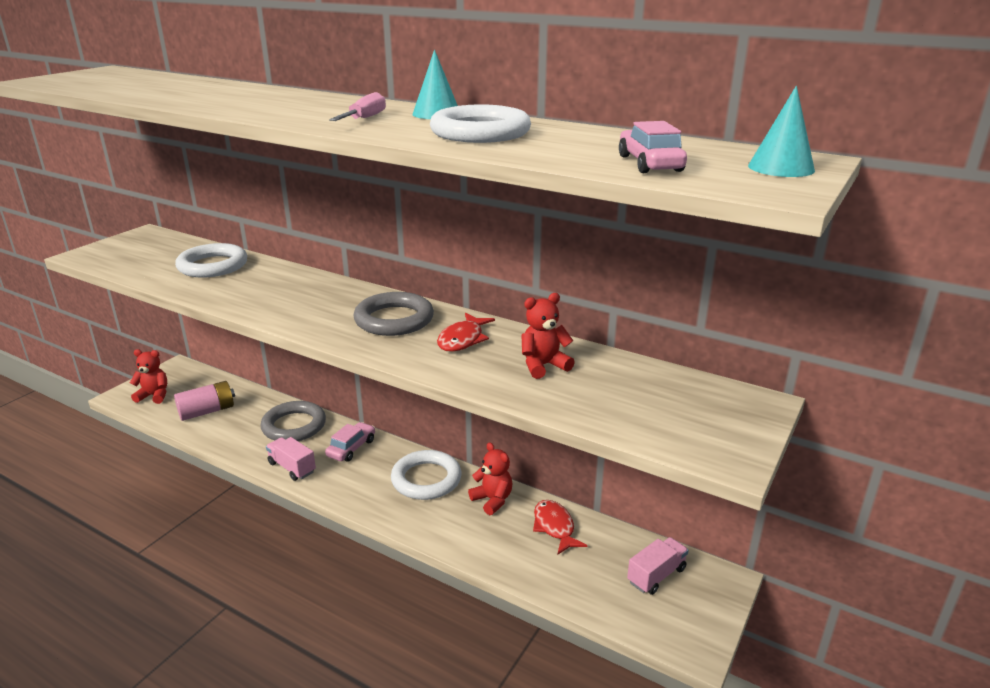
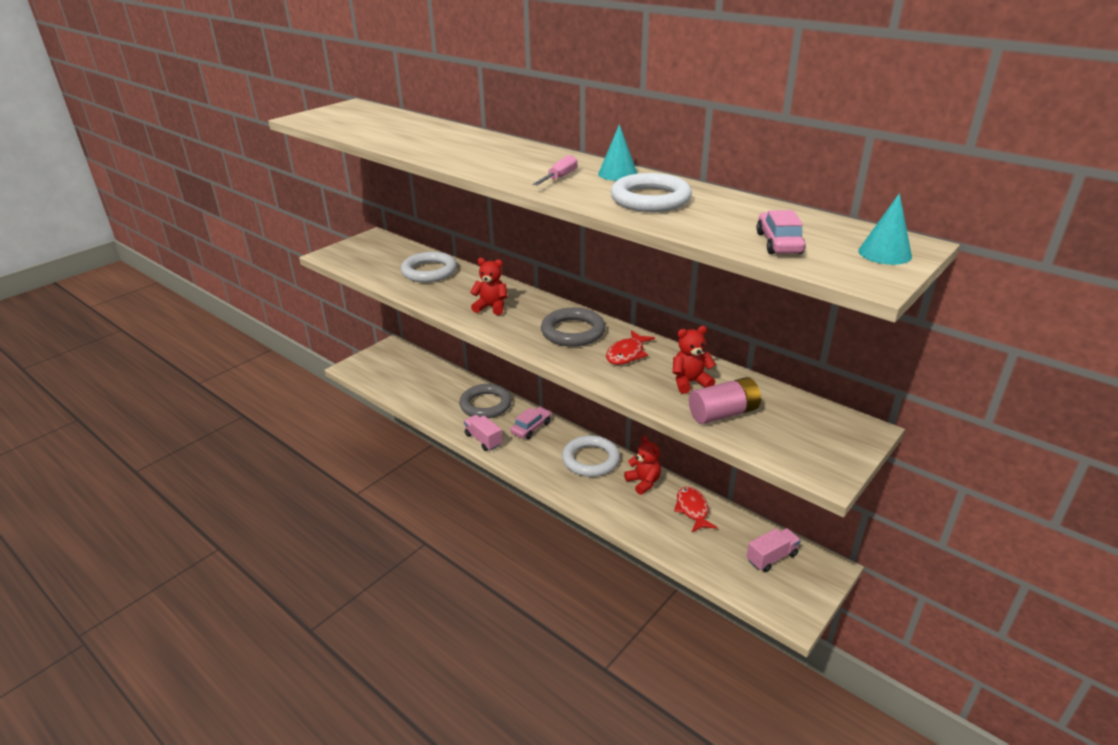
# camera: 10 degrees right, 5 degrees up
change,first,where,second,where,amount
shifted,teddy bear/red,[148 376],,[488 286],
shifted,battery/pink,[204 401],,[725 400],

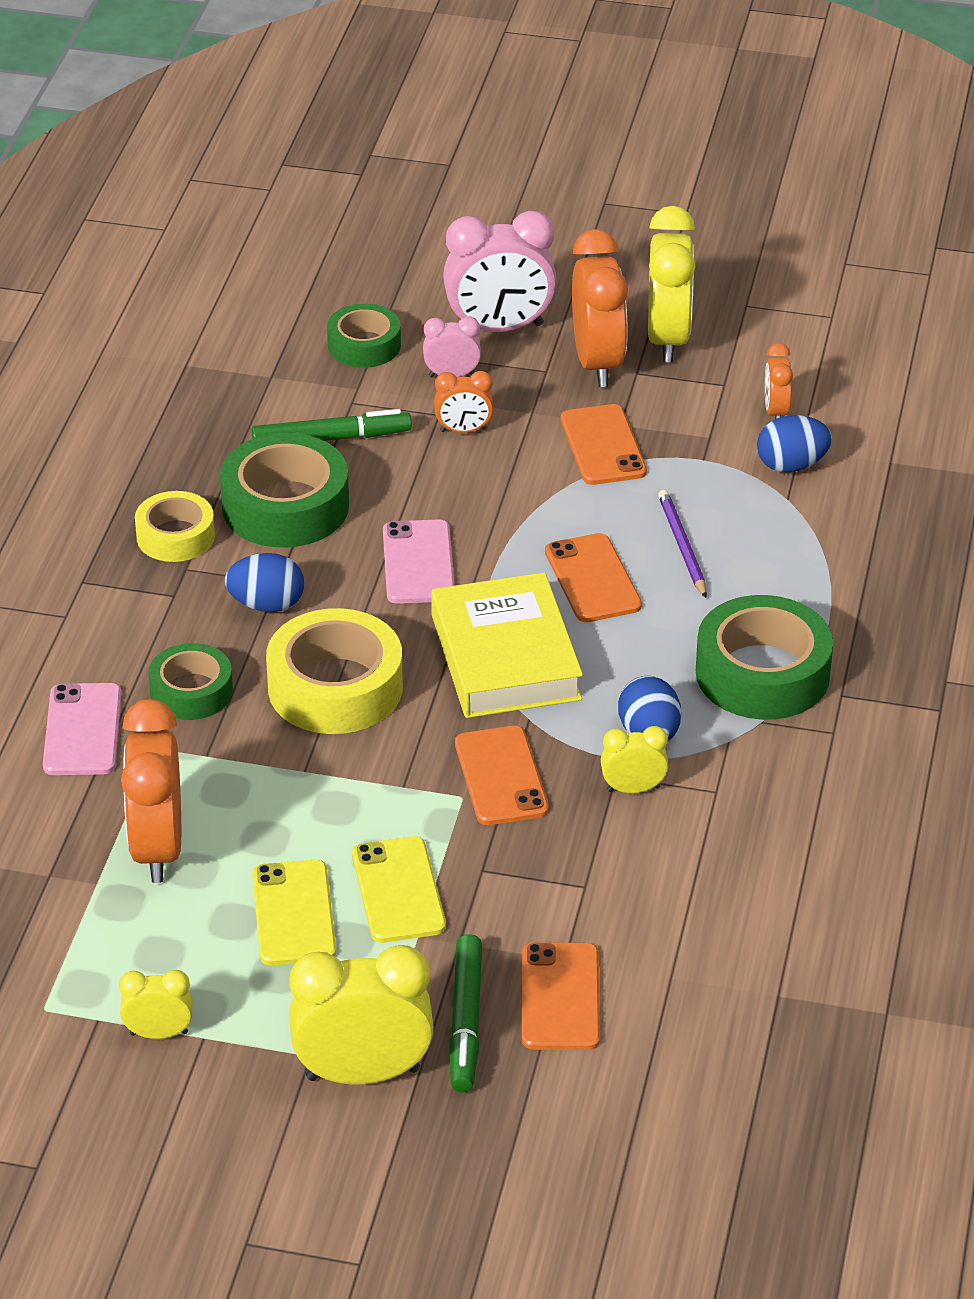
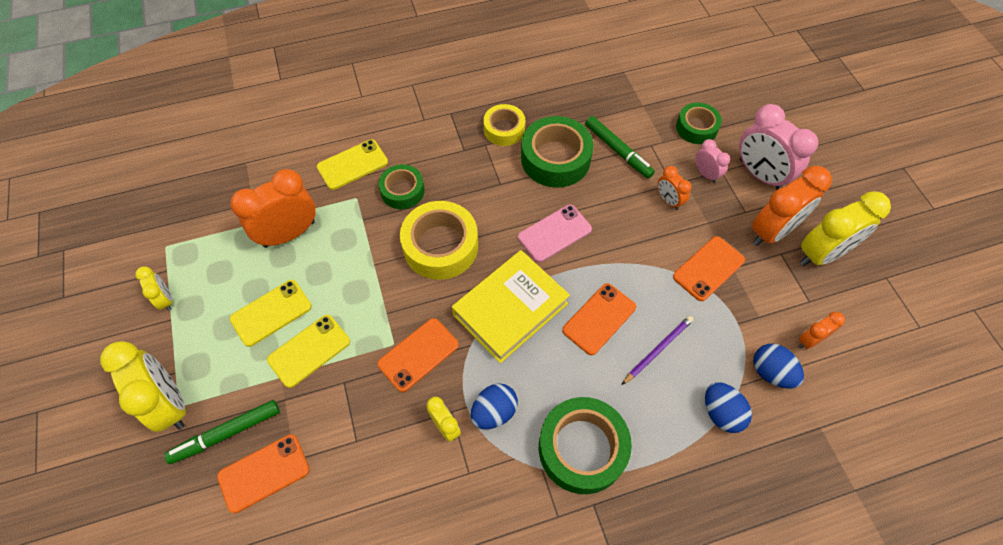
# camera: 60 degrees right, 20 degrees up
change,first,where,second,where,amount
repainted,phone/pink,[82 729],phone/yellow,[352 164],
shifted,egg/blue,[264 582],,[728 407],

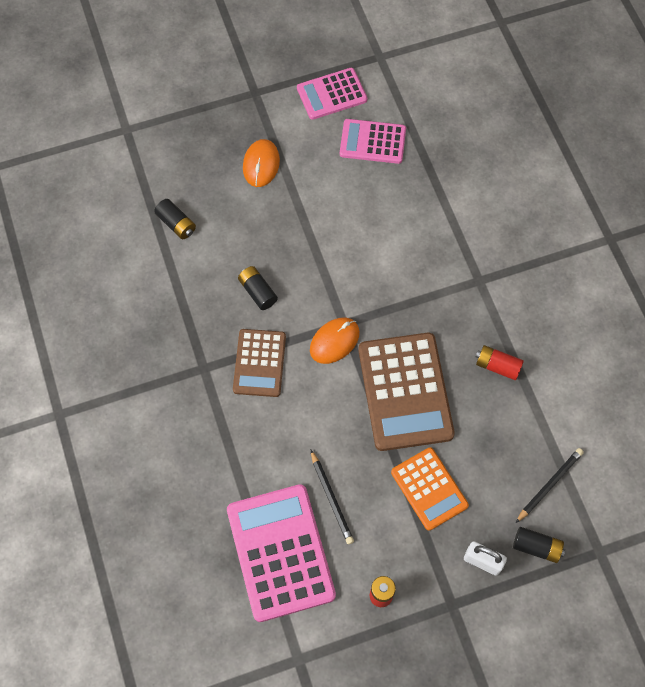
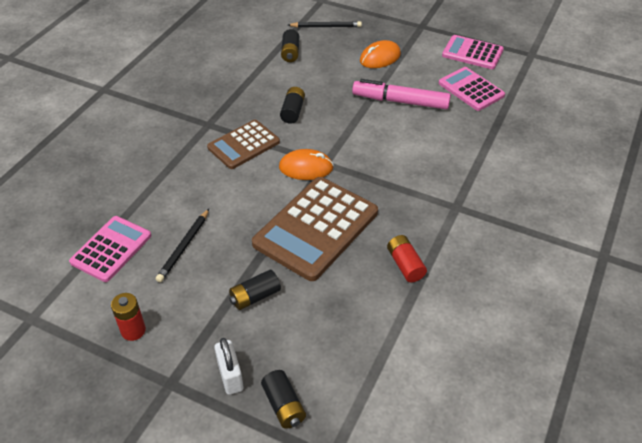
# camera: 45 degrees right, 20 degrees down
change,first,where,second,where,amount
scaled,calculator/pink,[281 553],,[110 249],x0.61
swapped,calculator/orange,[430 489],battery/black,[255 290],
shifted,pencil/black,[550 485],,[325 24],
new,,,marker/pink,[401 94],

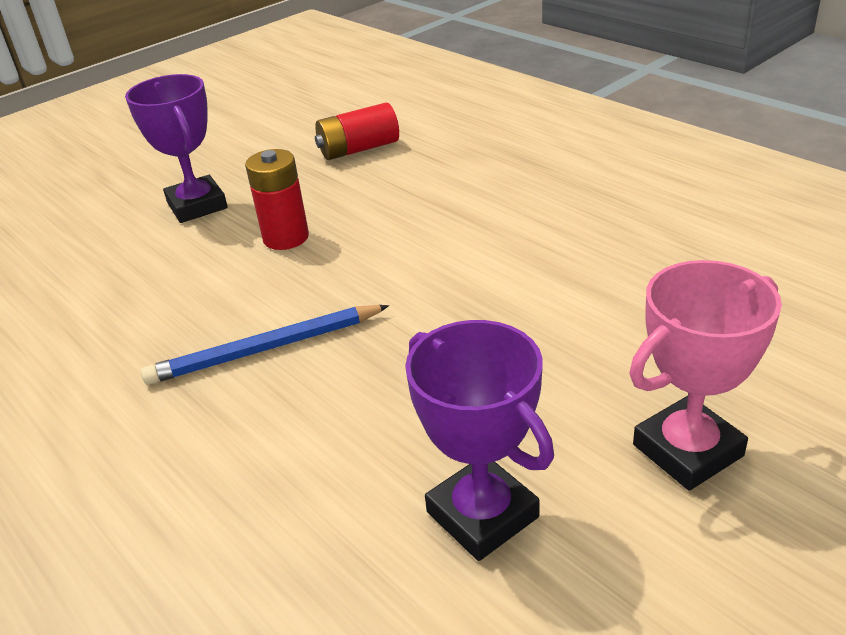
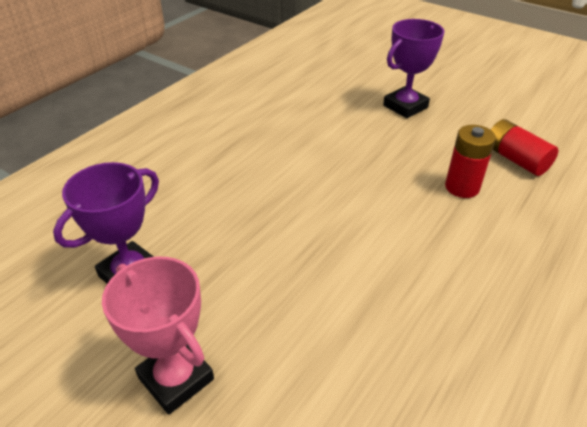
# camera: 75 degrees right, 5 degrees up
change,first,where,second,where,amount
shifted,battery/red,[277 199],,[470 161],
gone,pencil/blue,[265 345],,,

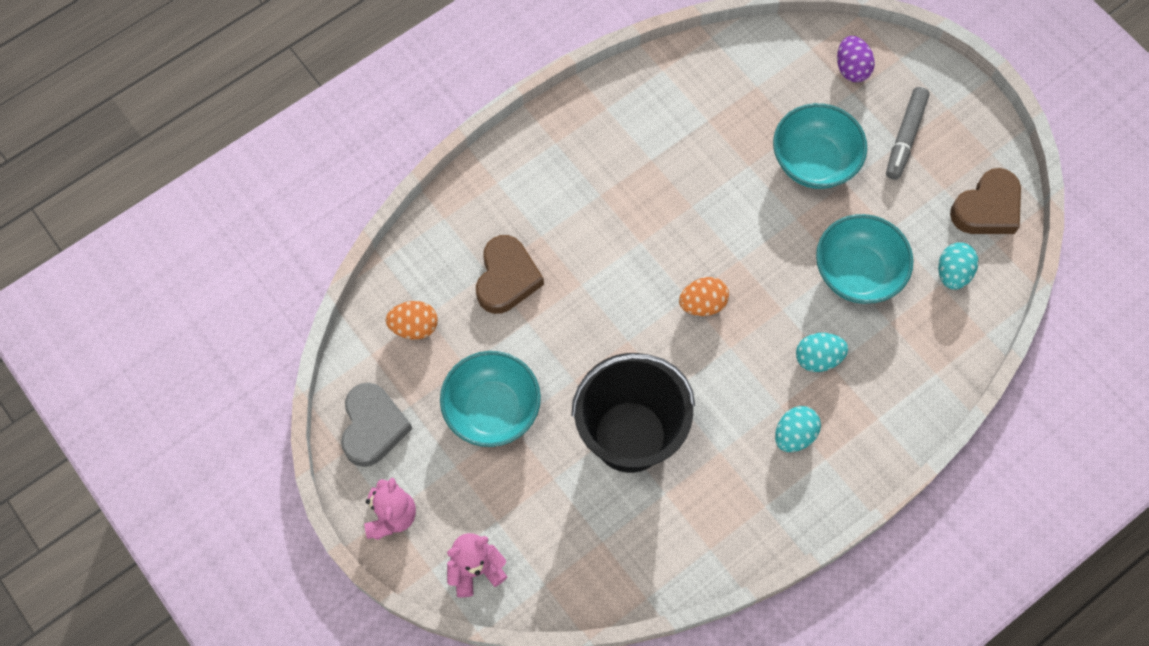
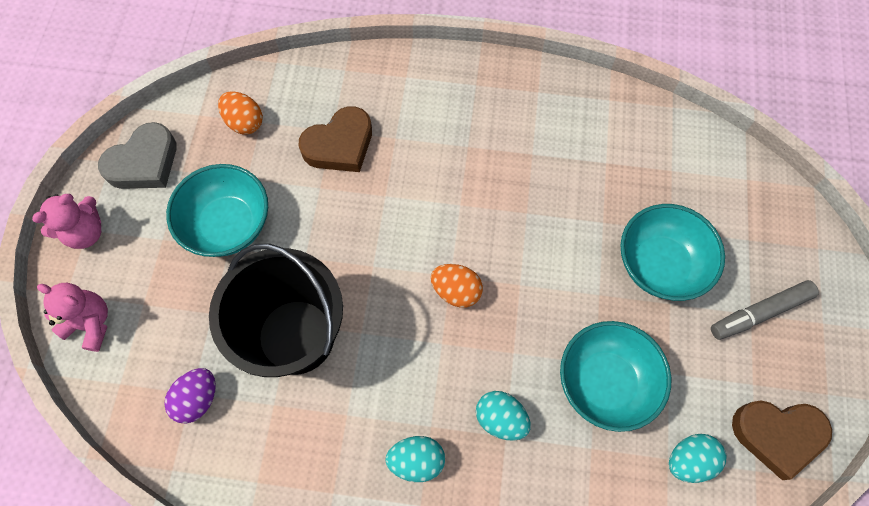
# camera: 45 degrees right, 0 degrees up
change,first,where,second,where,amount
shifted,egg/purple,[856 59],,[190 396],

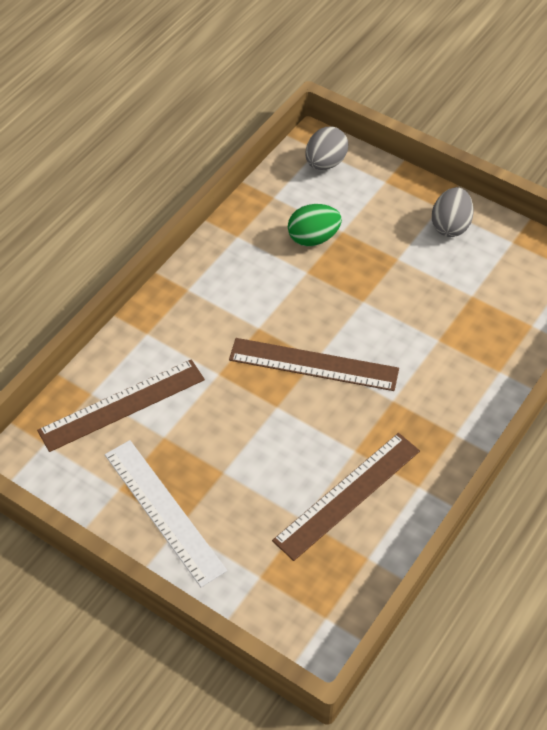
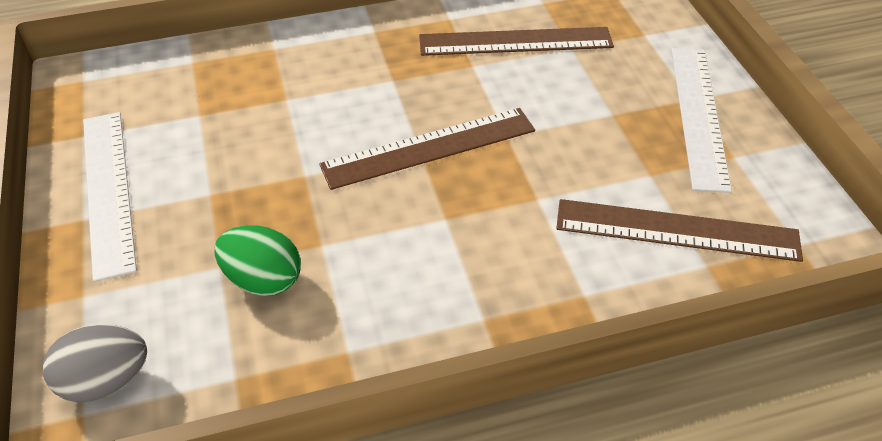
# camera: 140 degrees left, 5 degrees down
change,first,where,second,where,amount
swapped,egg/grey,[453 212],ruler/white,[110 197],
rotated,ruler/brown,[314 364],,[427 149],75 degrees counterclockwise

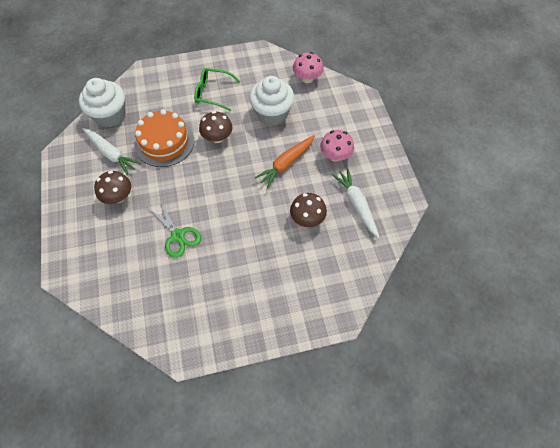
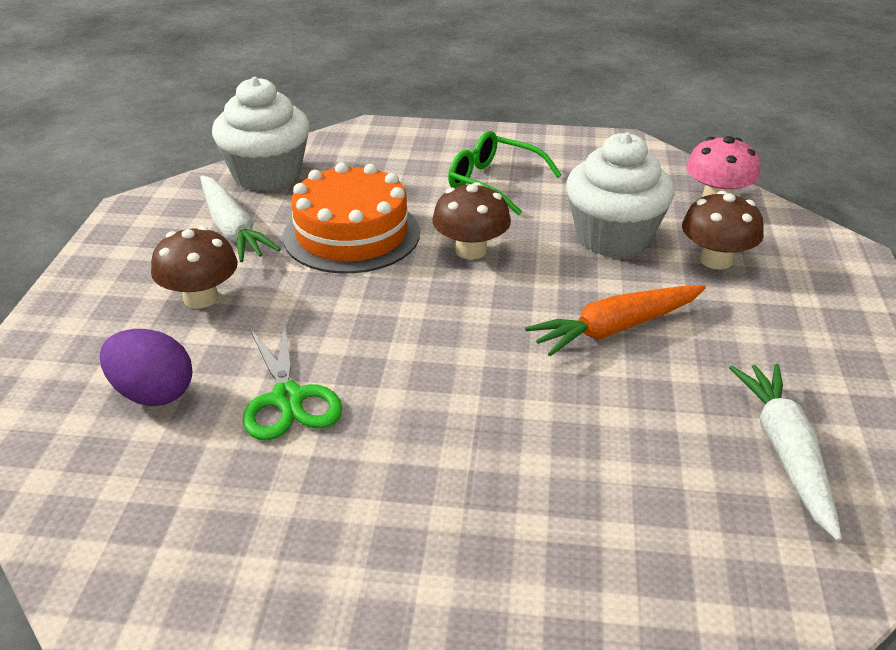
# camera: 20 degrees right, 25 degrees down
change,first,where,second,where,amount
new,,,egg/purple,[146 367],
shifted,mushroom/brown,[308 210],,[723 230],
gone,mushroom/pink,[337 146],,,

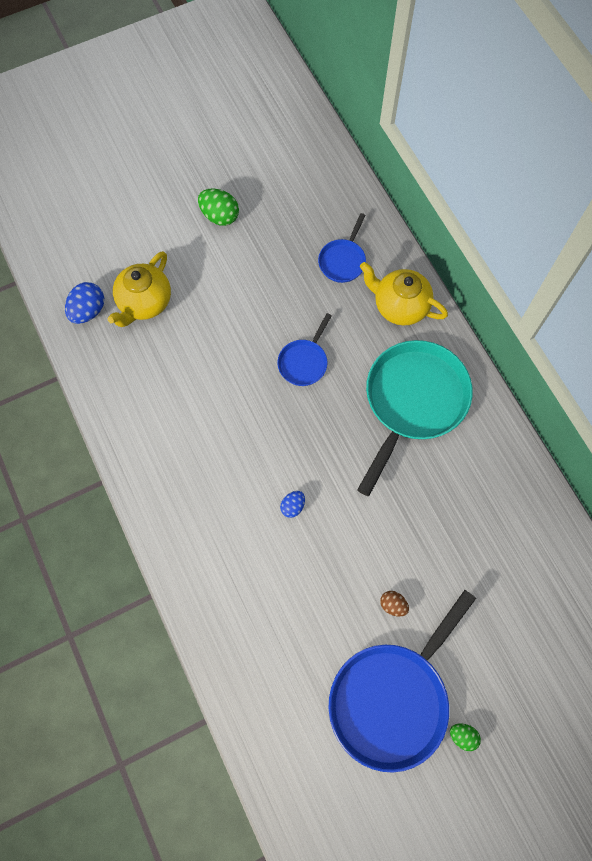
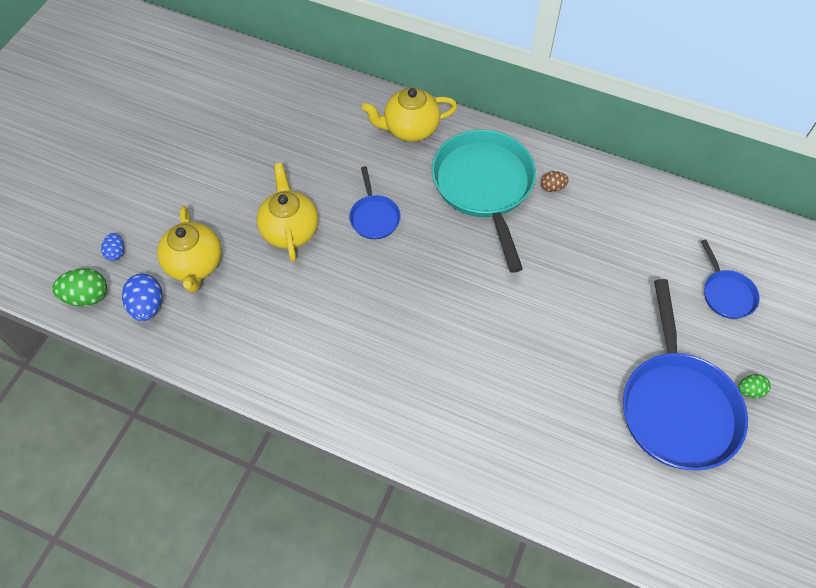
# camera: 40 degrees left, 10 degrees down
change,first,where,second,where,amount
shifted,egg/green,[218 207],,[79 287],
shifted,egg/blue,[292 504],,[112 247],
new,,,teapot/yellow,[287 212],
shifted,egg/brown,[394 604],,[555 181],
shifted,pan/blue,[342 248],,[730 279],

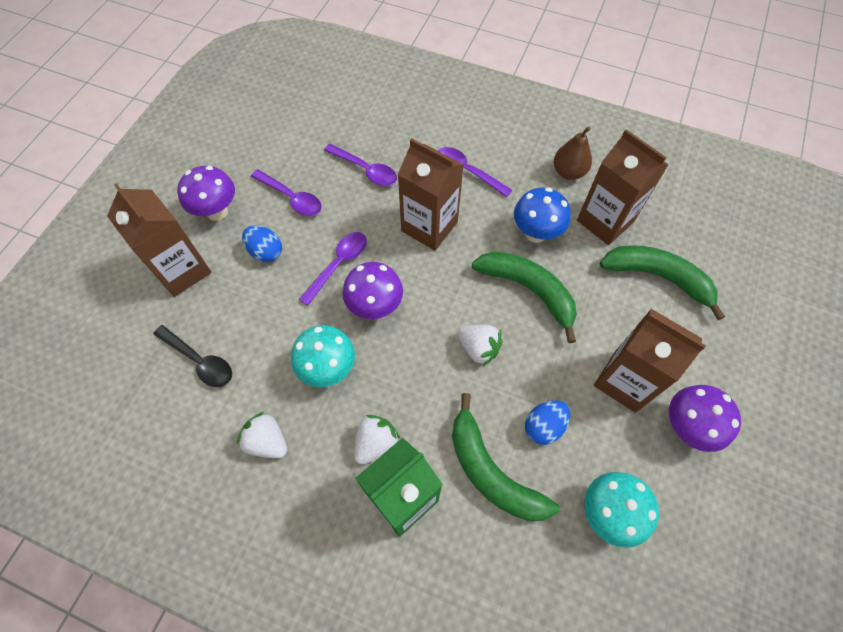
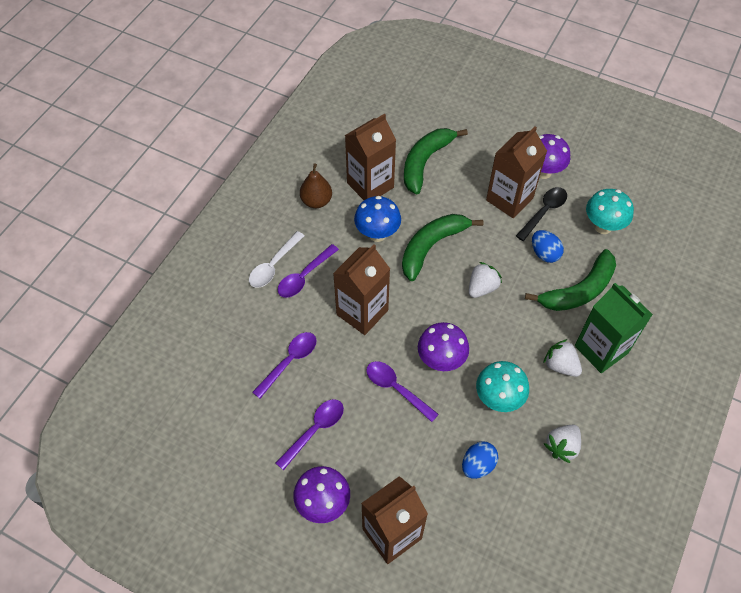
# camera: 85 degrees left, 5 degrees down
change,first,where,second,where,amount
new,,,spoon/white,[276 259],
shifted,egg/blue,[262 244],,[480 460],
shifted,spoon/black,[192 356],,[541 214],

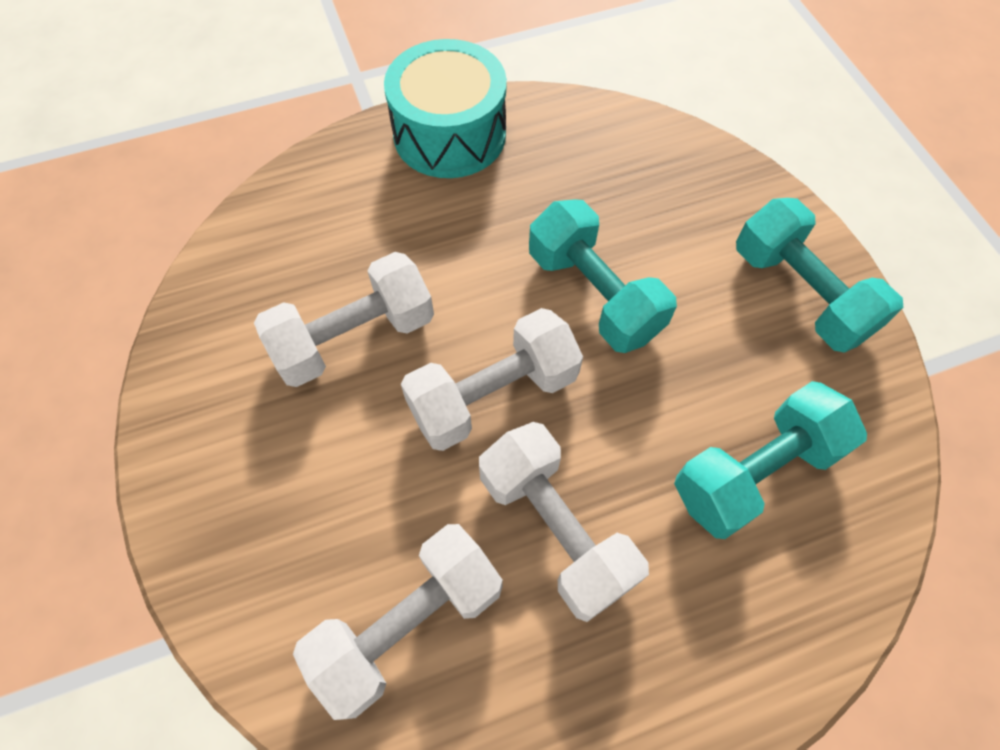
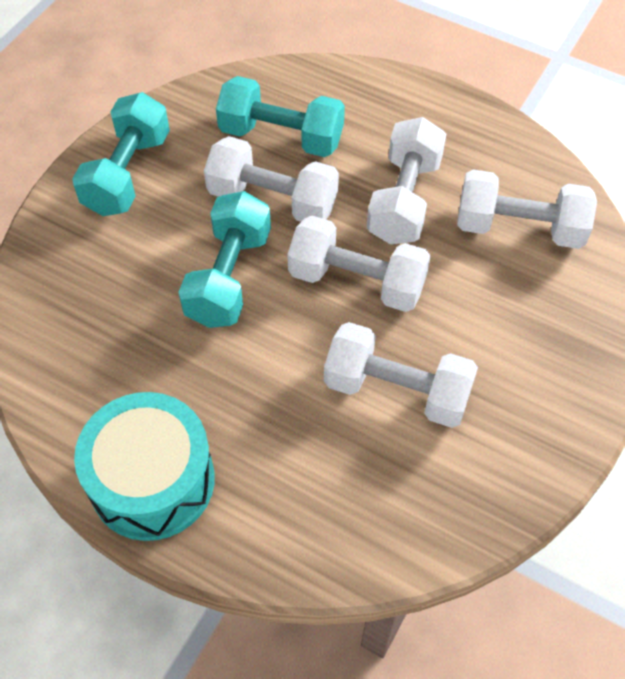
# camera: 130 degrees left, 5 degrees down
change,first,where,second,where,amount
new,,,dumbbell/white,[271 179],

